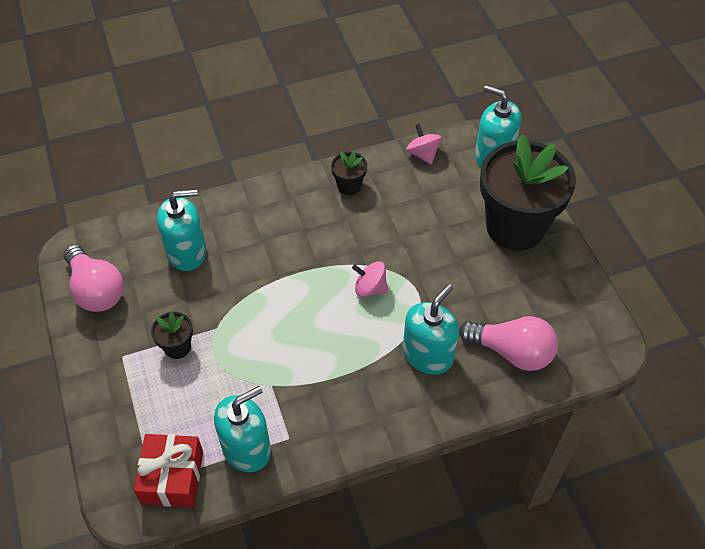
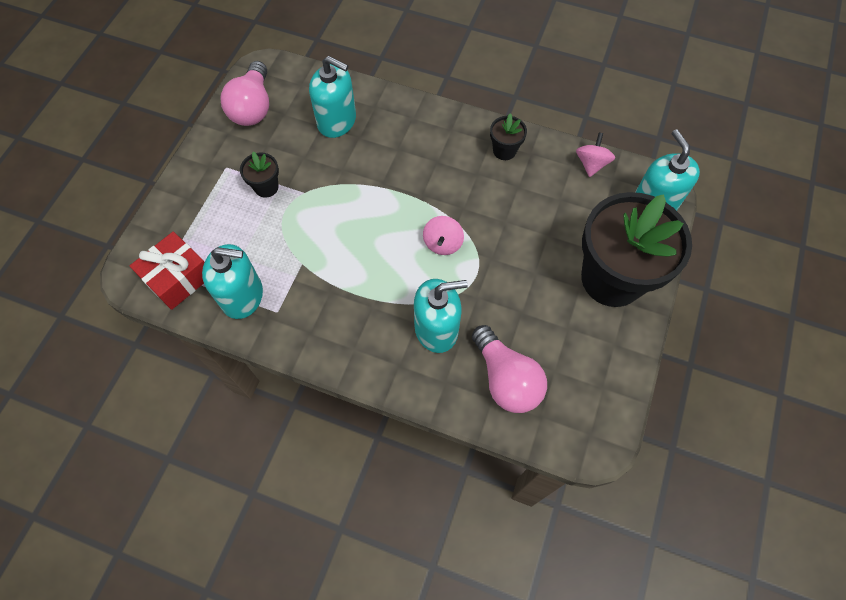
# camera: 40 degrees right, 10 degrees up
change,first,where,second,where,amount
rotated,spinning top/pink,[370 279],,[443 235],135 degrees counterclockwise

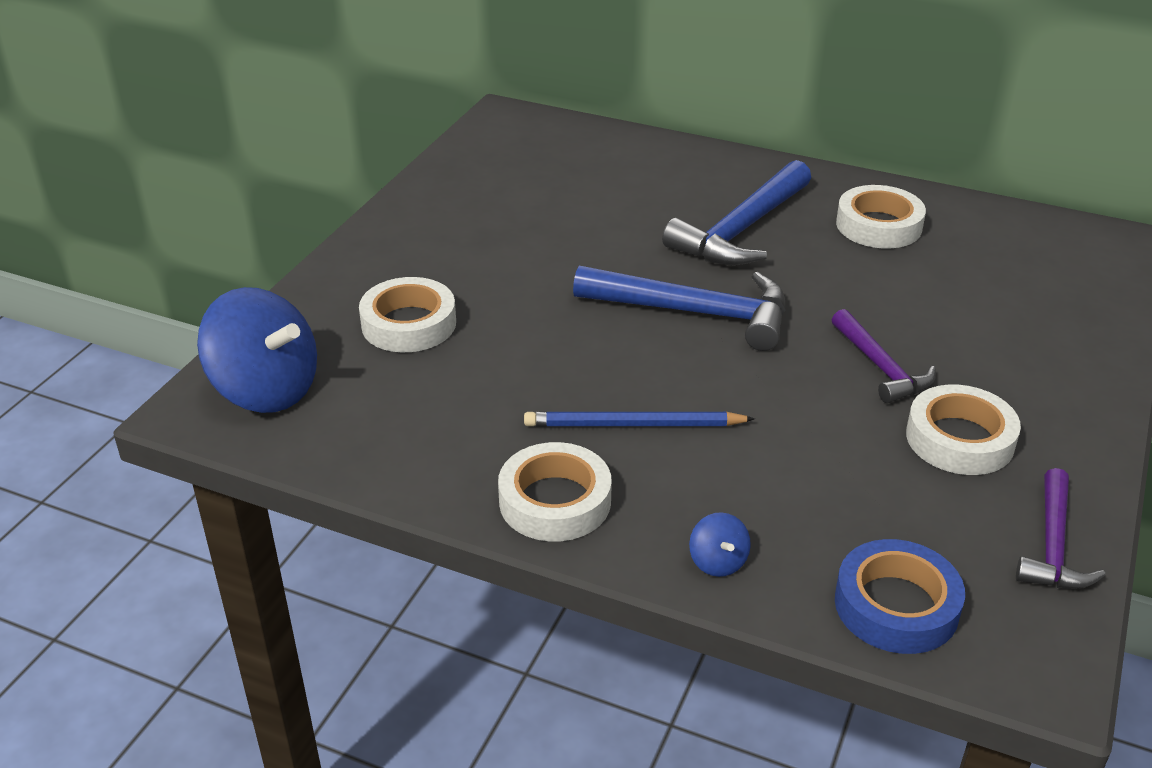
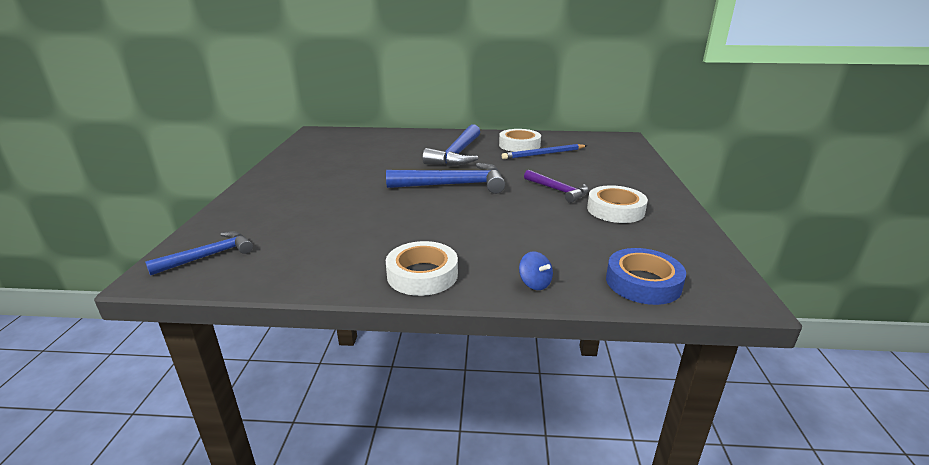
# camera: 20 degrees left, 10 degrees down
change,first,where,second,where,amount
swapped,spinning top/blue,[257 350],hammer/blue,[199 253],
shifted,pencil/blue,[639 419],,[544 151],
gone,tape/white,[407 314],,,
gone,hammer/purple,[1060 528],,,

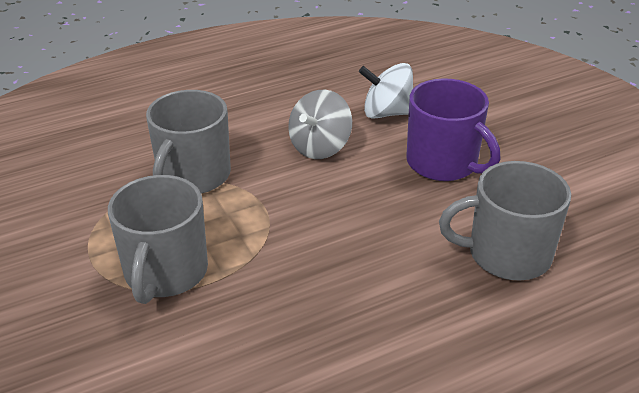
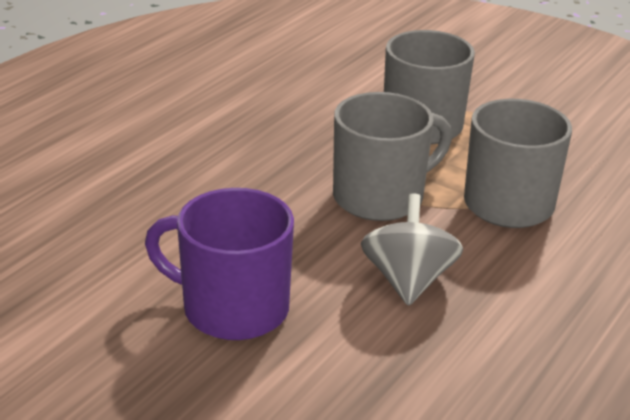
# camera: 150 degrees right, 5 degrees down
change,first,where,second,where,amount
shifted,mug/grey,[505 220],,[392 156],
gone,spinning top/white,[386 91],,,

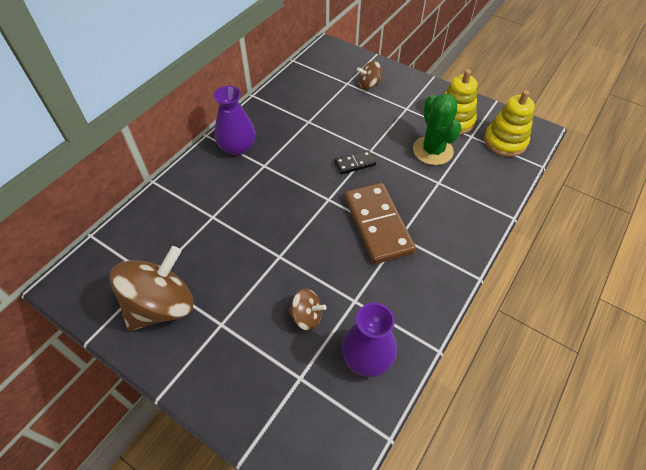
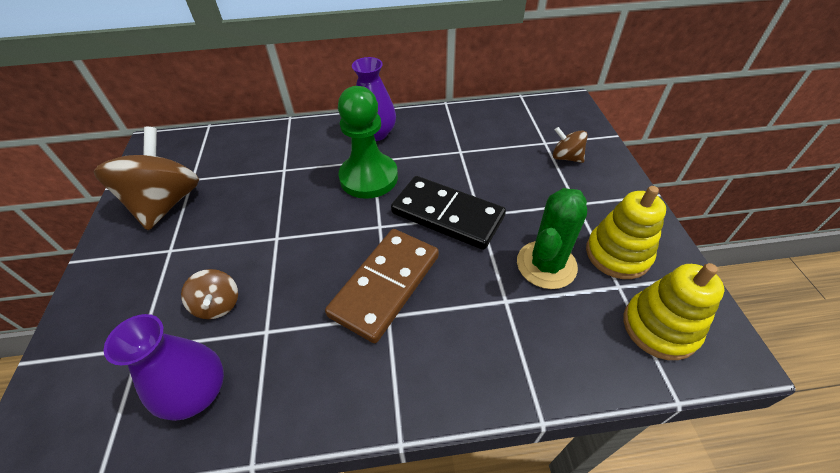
# camera: 50 degrees right, 5 degrees down
change,first,where,second,where,amount
rotated,spinning top/brown,[151 288],,[146 178],90 degrees counterclockwise
new,,,pawn/green,[368 142],
scaled,domino/black,[355 162],,[448 213],x2.10

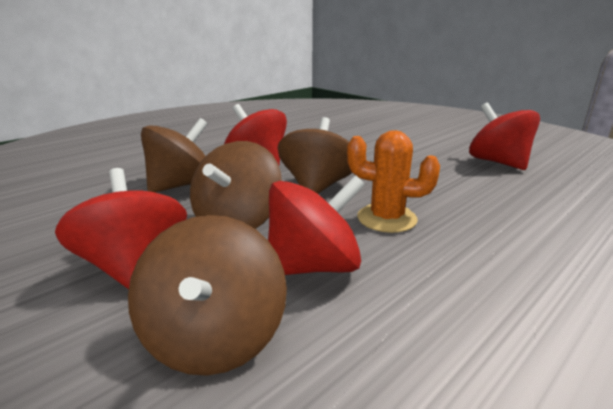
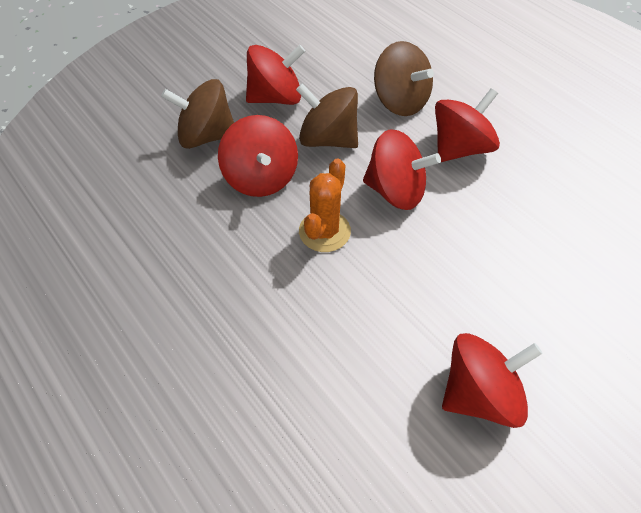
# camera: 95 degrees right, 30 degrees up
change,first,where,second,where,amount
repainted,spinning top/brown,[315 155],spinning top/red,[402 169],

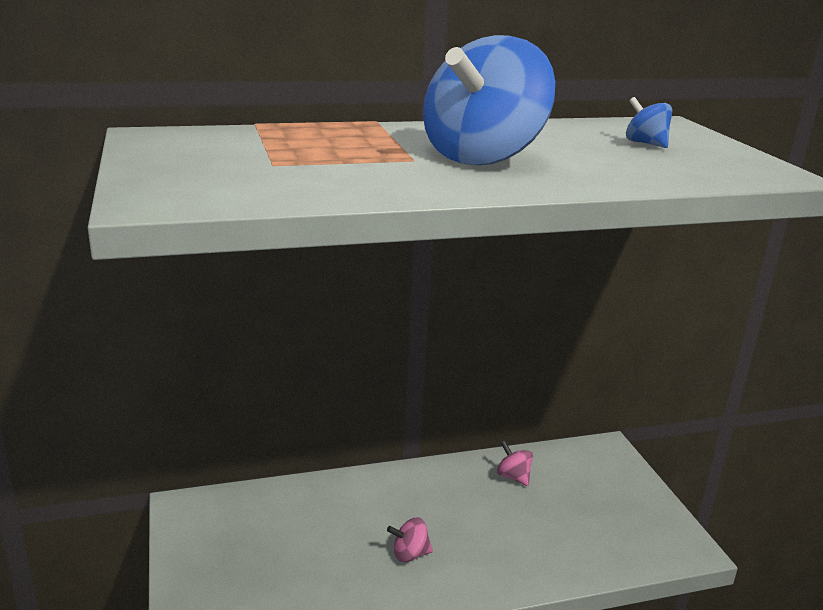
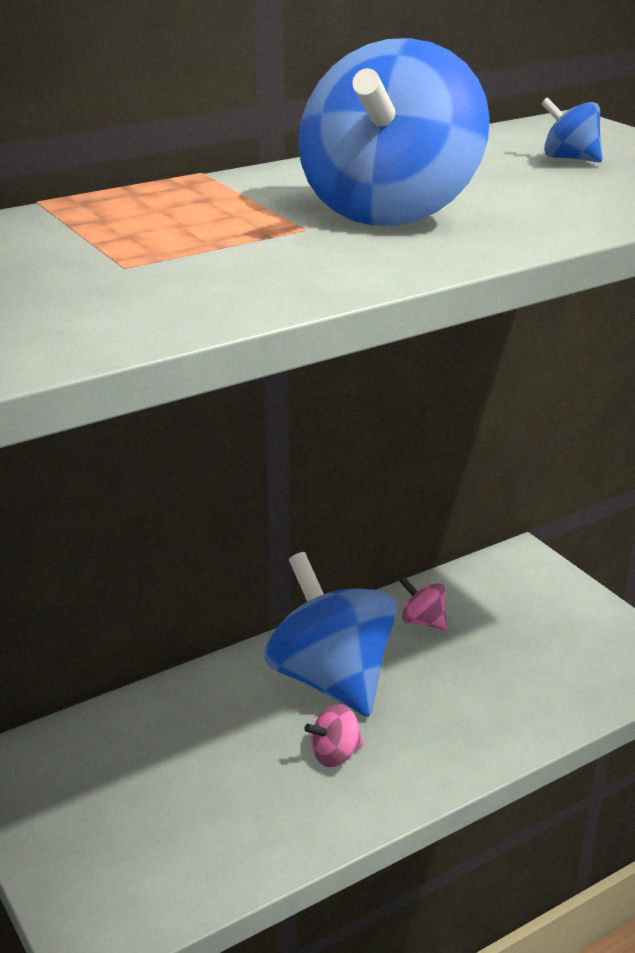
# camera: 15 degrees left, 5 degrees up
change,first,where,second,where,amount
new,,,spinning top/blue,[330 634],

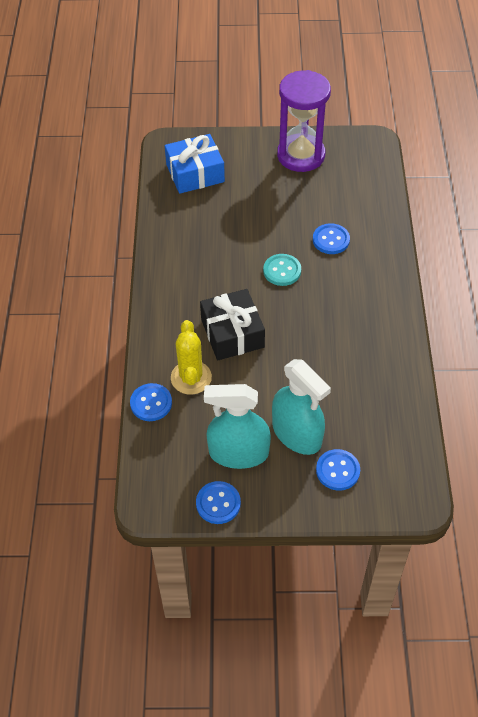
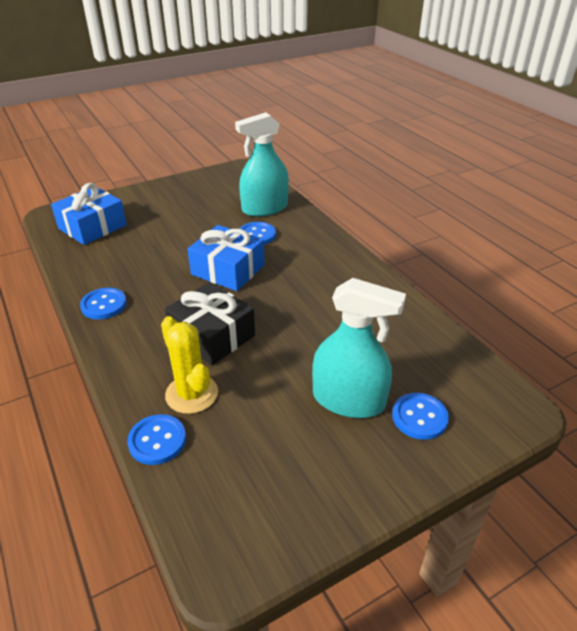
# camera: 30 degrees left, 15 degrees down
change,first,where,second,where,amount
shifted,button/blue,[218 502],,[103 304],
swapped,button/turquoise,[282 270],gift/blue,[226 258],
shifted,spray bottle/turquoise,[237 426],,[262 164],
gone,hourglass/purple,[304 121],,,

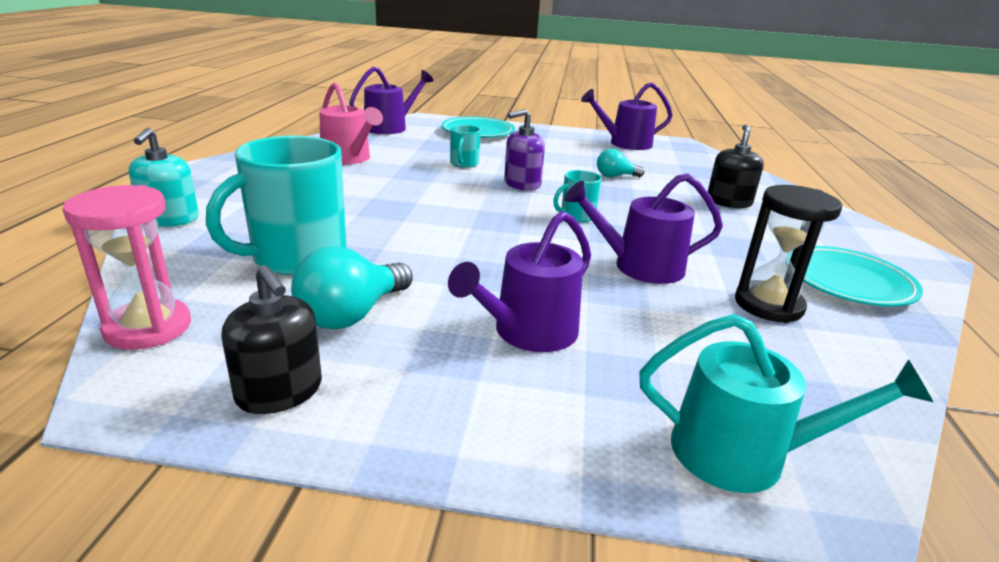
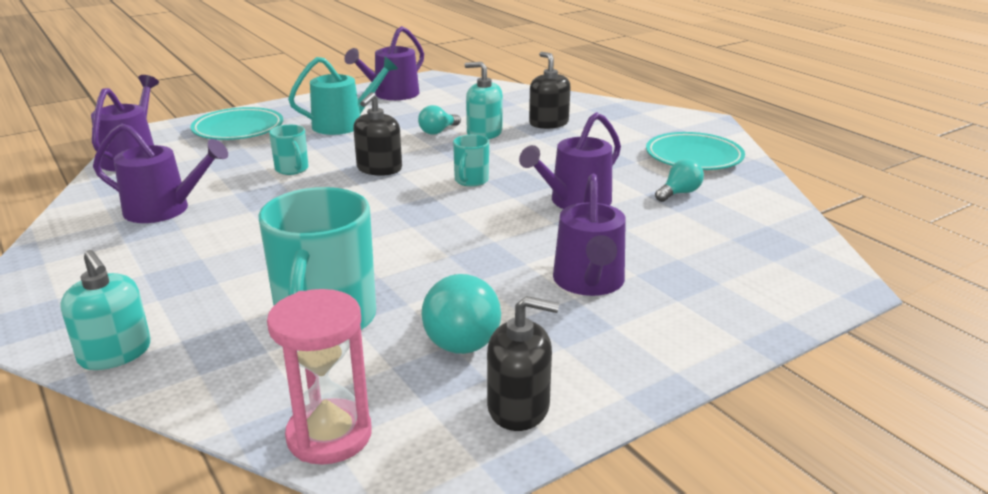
# camera: 40 degrees left, 0 degrees up
change,first,where,second,where,amount
repainted,watering can/pink,[351 123],watering can/purple,[160 173],
shifted,watering can/turquoise,[786 403],,[343 96],
repainted,soap dispenser/purple,[524 149],soap dispenser/black,[377 134],
new,,,soap dispenser/turquoise,[484 100],
swapped,hourglass/black,[788 254],light bulb/turquoise,[679 180],

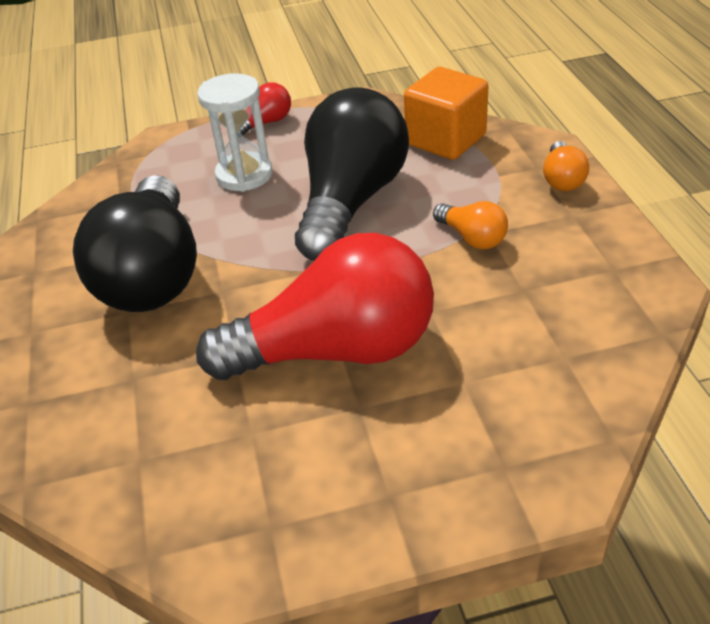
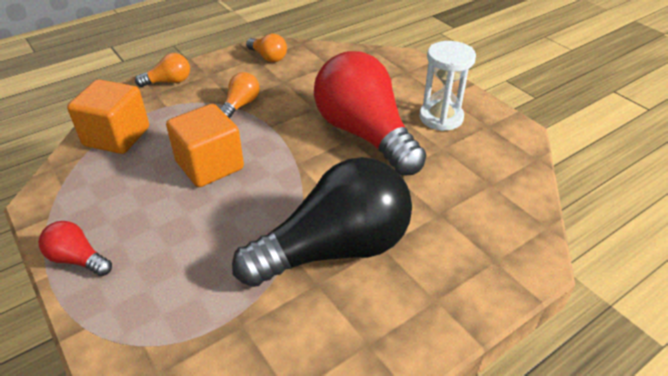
# camera: 115 degrees left, 0 degrees up
change,first,where,second,where,amount
swapped,light bulb/black,[352 174],cube/orange,[205 145],
new,,,light bulb/orange,[266 48],
shifted,hourglass/white,[235 132],,[447 86],

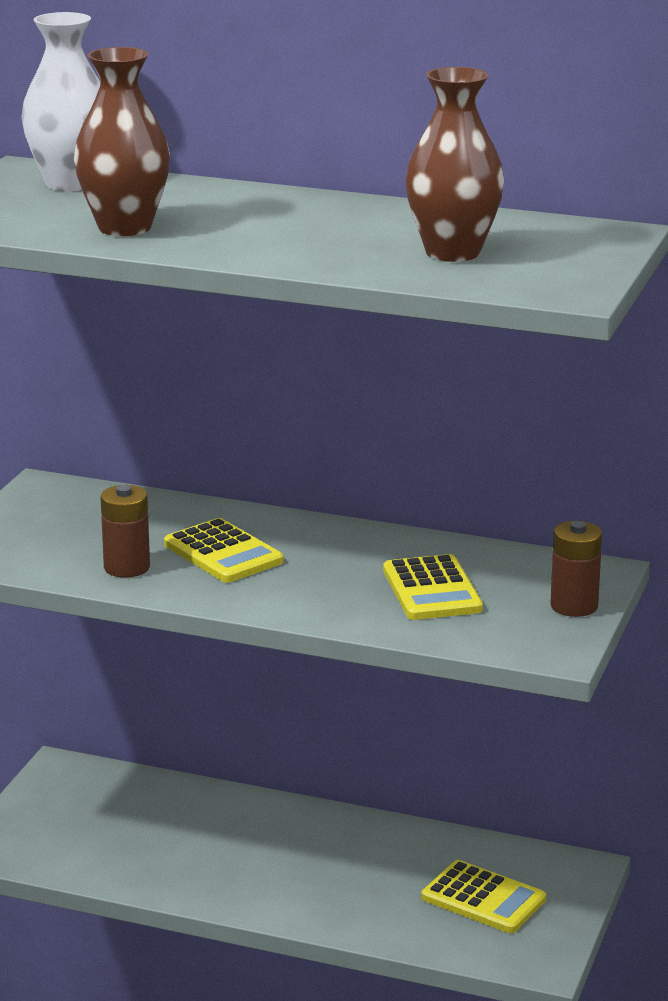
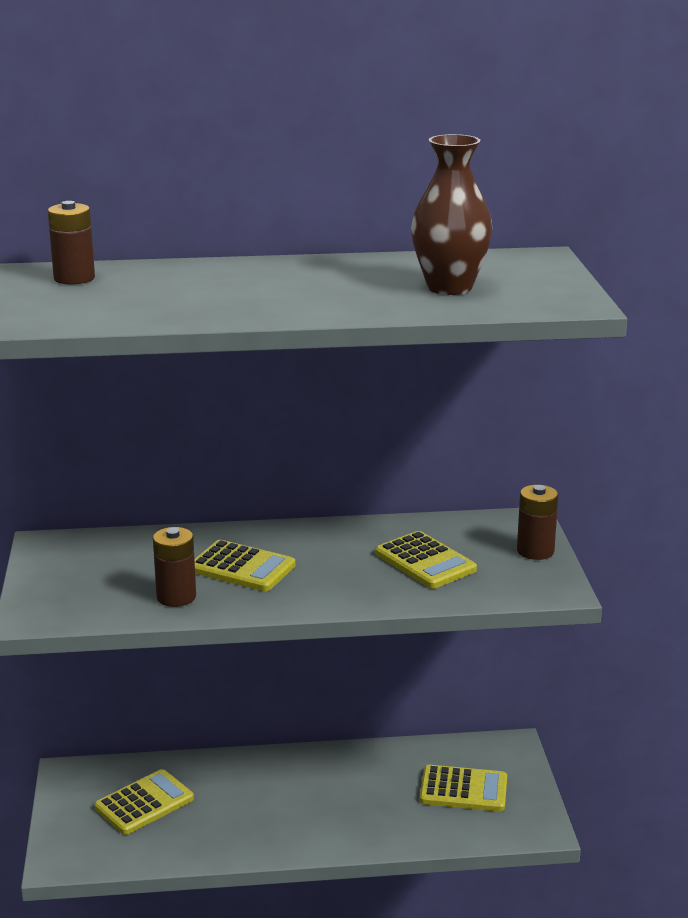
# camera: 25 degrees left, 0 degrees up
change,first,where,second,where,amount
swapped,vase/white,[60 101],battery/brown,[71 243],
new,,,calculator/yellow,[144 802],
gone,vase/brown,[122 141],,,

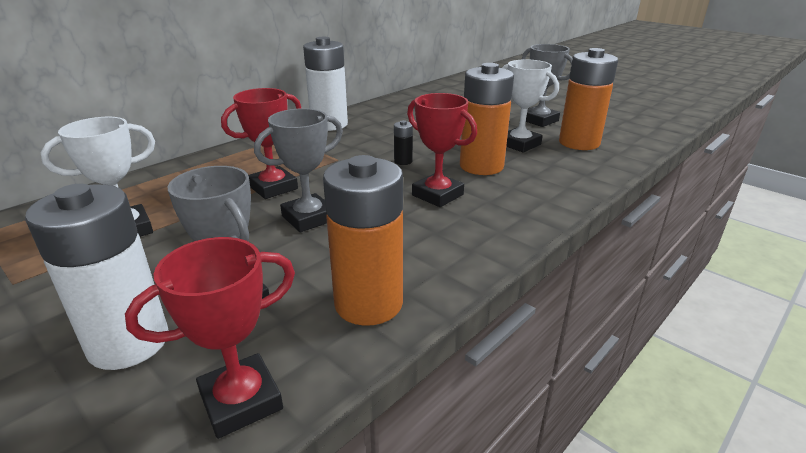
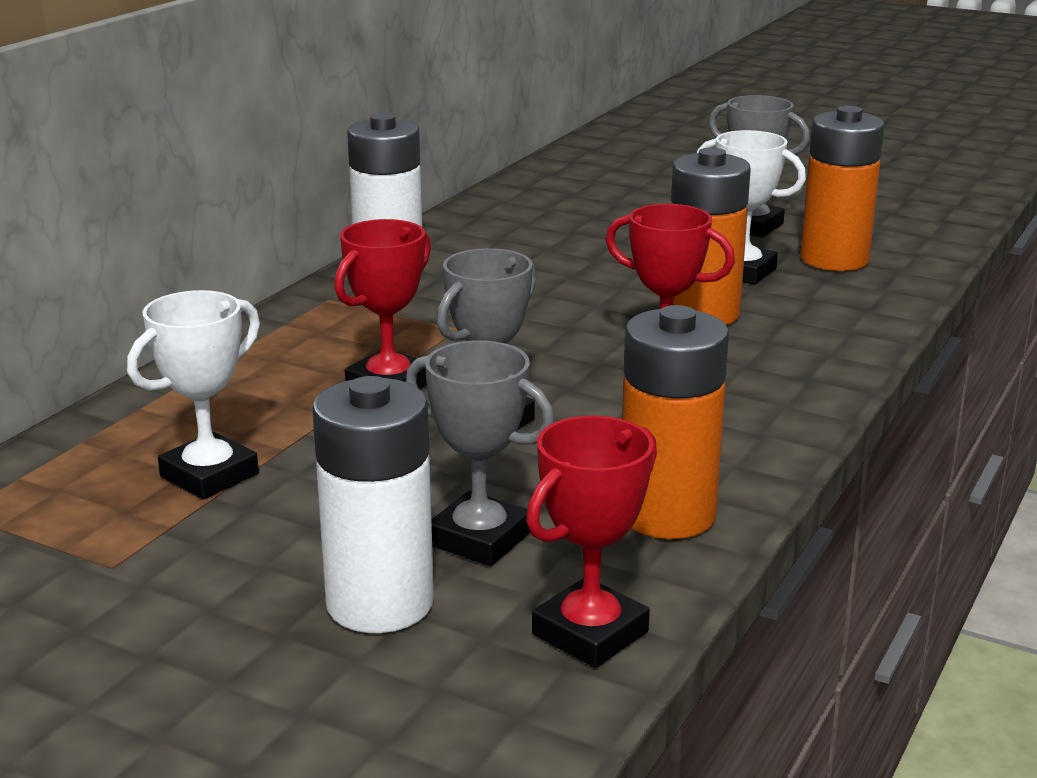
# camera: 15 degrees left, 5 degrees down
change,first,where,second,where,amount
gone,battery/black,[403 142],,,

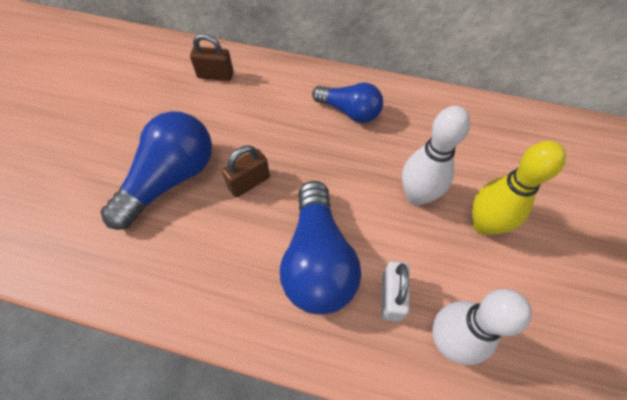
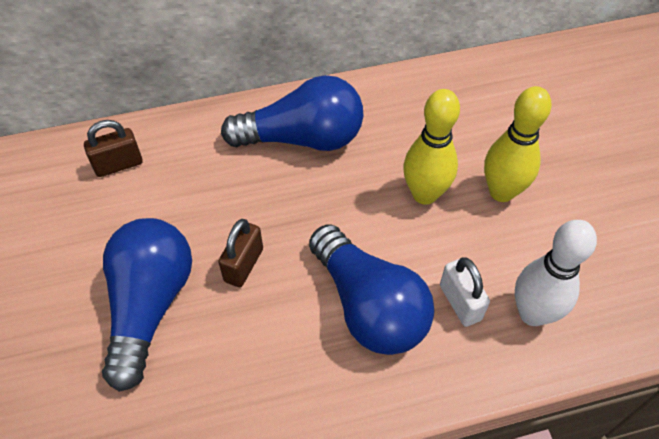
# camera: 30 degrees left, 5 degrees down
change,first,where,second,where,amount
scaled,light bulb/blue,[347 102],,[292 113],x1.57
repainted,bowling pin/white,[436 156],bowling pin/yellow,[431 147],

